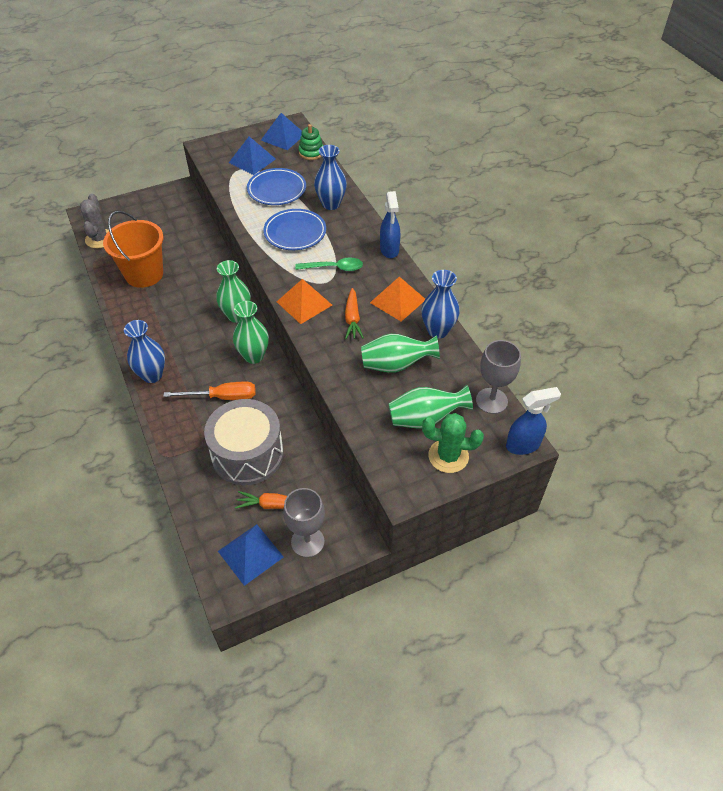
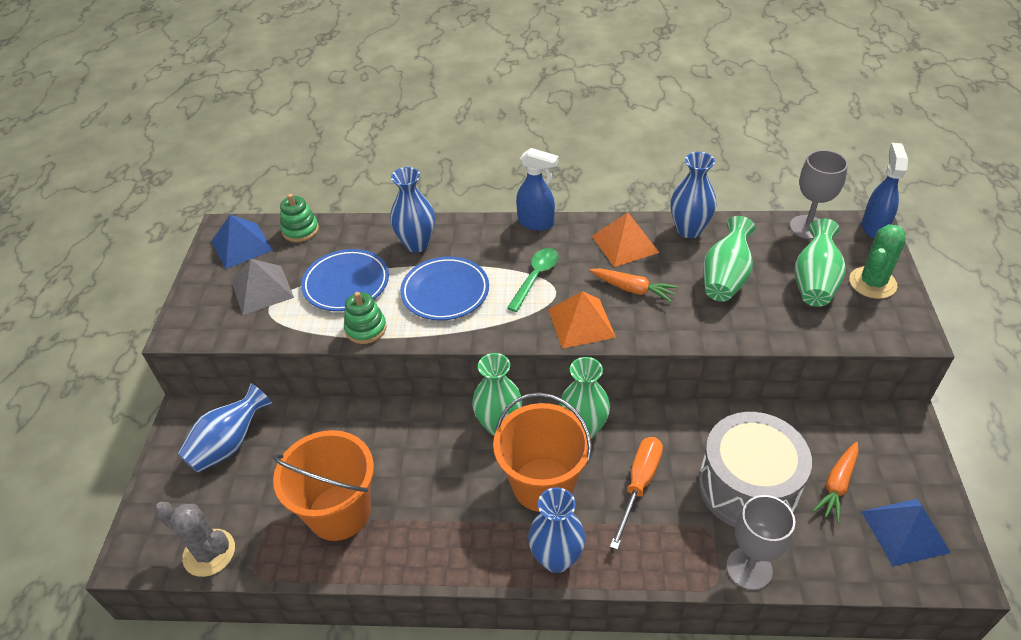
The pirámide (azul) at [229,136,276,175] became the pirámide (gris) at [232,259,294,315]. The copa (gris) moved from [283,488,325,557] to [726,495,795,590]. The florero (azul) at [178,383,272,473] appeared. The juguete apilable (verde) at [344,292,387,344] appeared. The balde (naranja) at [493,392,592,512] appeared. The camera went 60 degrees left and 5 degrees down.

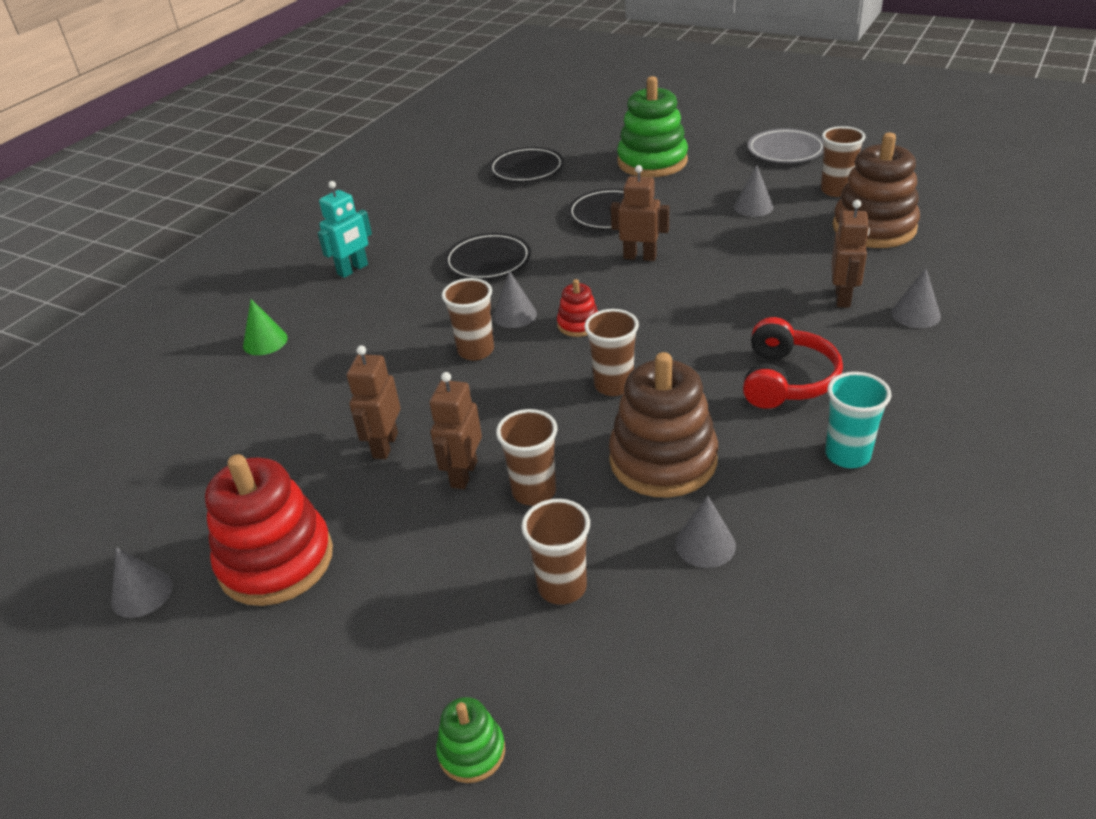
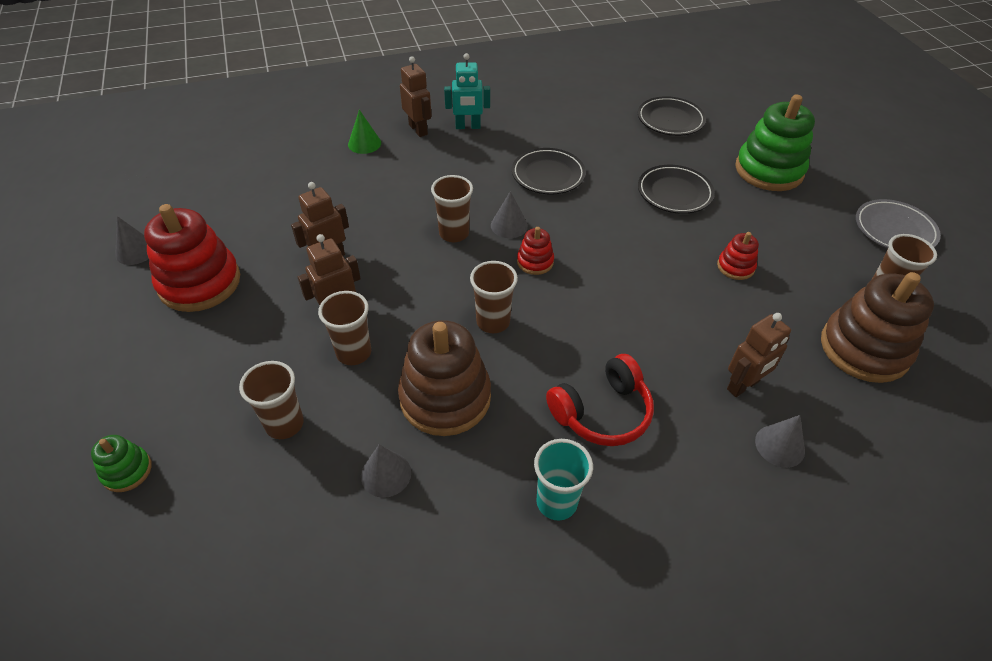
The robot (marrón) moved from [611,165,669,261] to [400,56,432,137]. The cono (gris) at [734,165,774,217] disappeared. The juguete apilable (rojo) at [717,232,759,280] appeared. The camera went 40 degrees right and 10 degrees up.

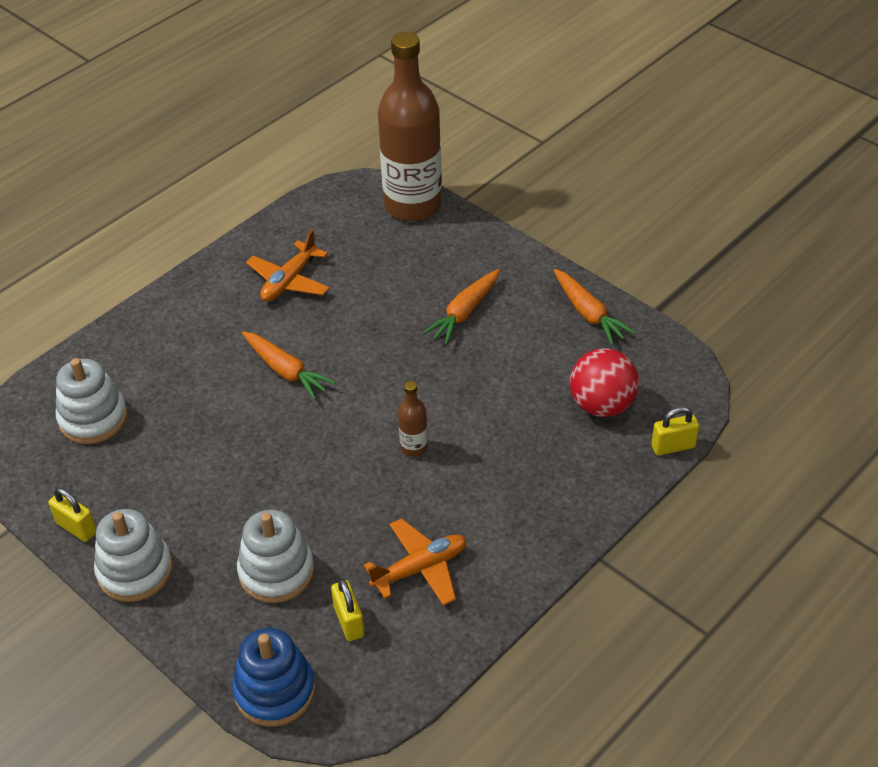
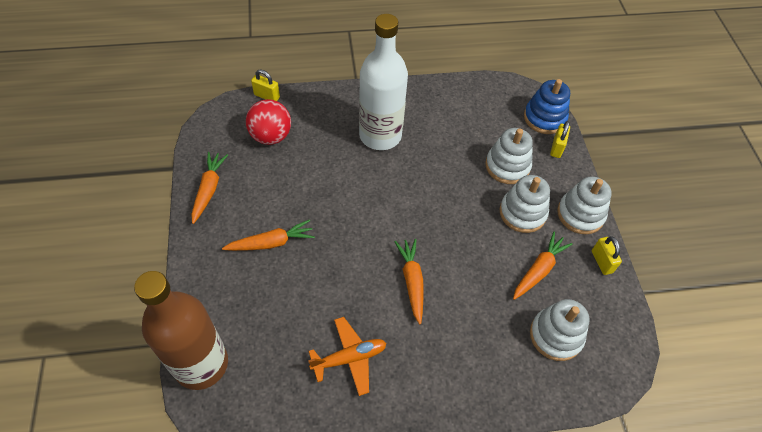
The candado (amarillo) moved from [331,578,365,641] to [550,121,570,158]. The avión (naranja) at [364,518,466,606] disappeared. The botella (marrón) at [398,381,428,457] disappeared. The botella (blanco) at [359,14,408,150] appeared. The juguete apilable (blanco) at [500,175,550,233] appeared. The zanahoria (naranja) at [513,232,572,300] appeared. The camera went 145 degrees left and 10 degrees up.

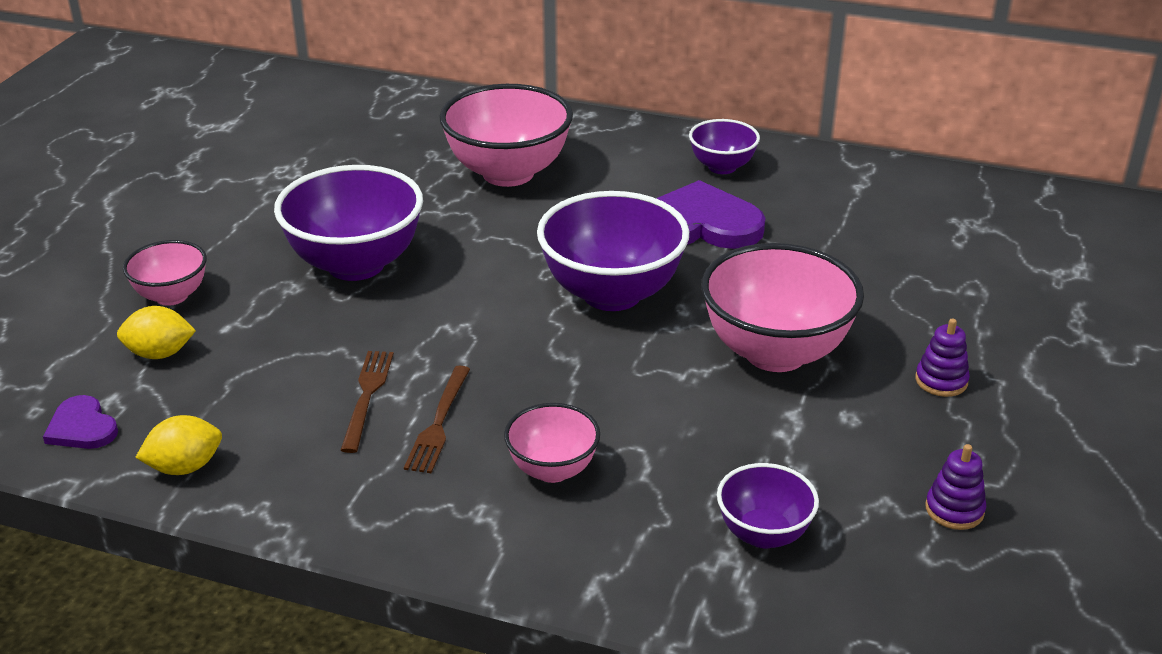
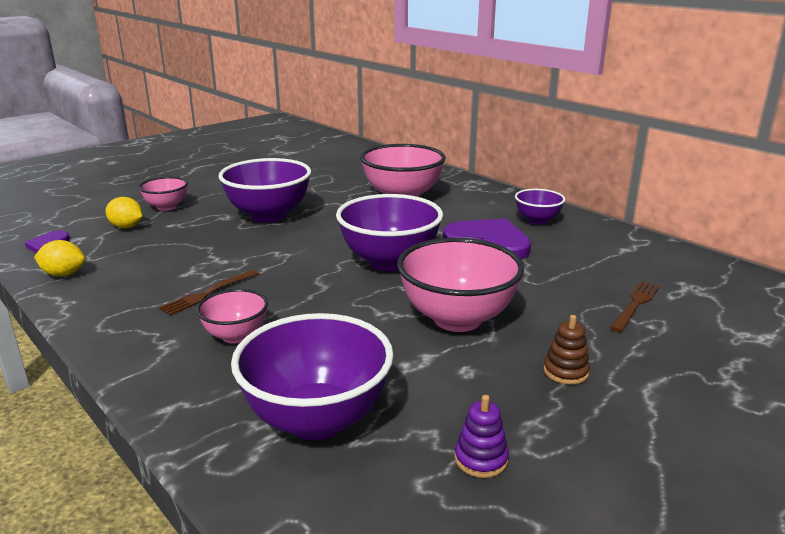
The tenedor (marrón) moved from [341,351,394,453] to [610,281,660,332]. The cuenco (morado) at [717,463,819,548] changed to 1.84 times the size. The juguete apilable (morado) at [915,318,970,397] became the juguete apilable (marrón) at [544,315,590,385]. The camera went 30 degrees right and 10 degrees down.

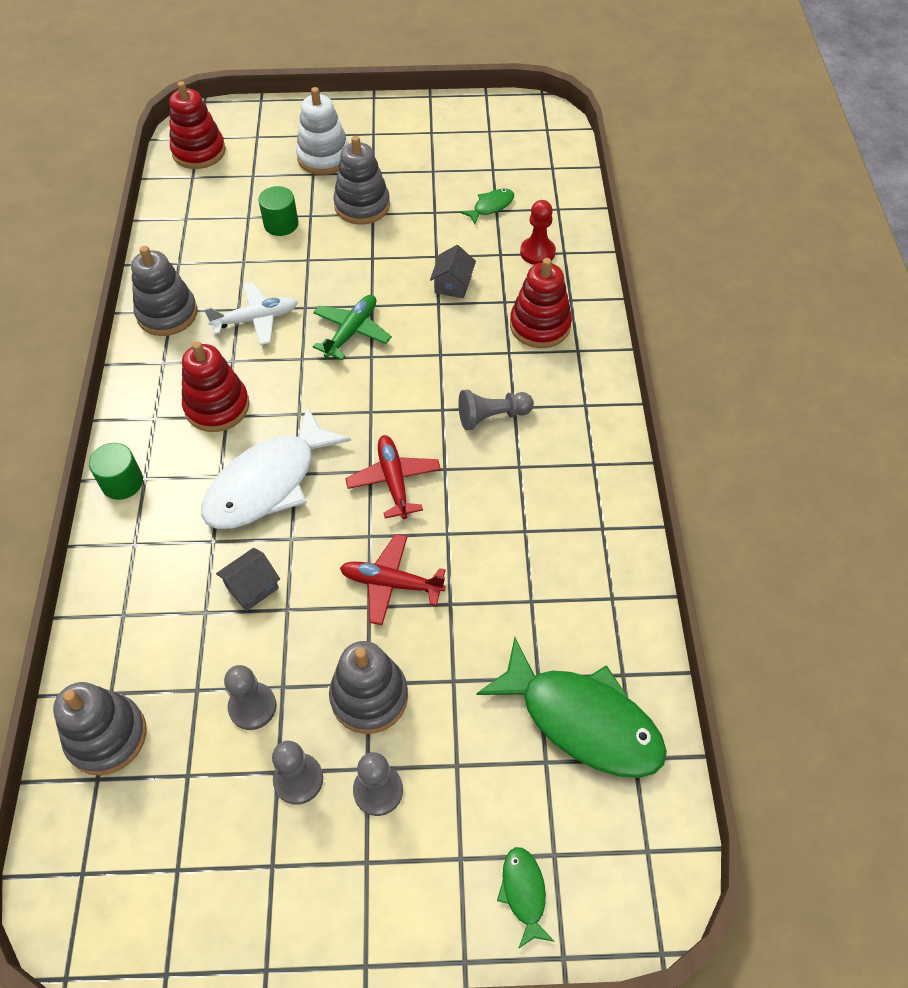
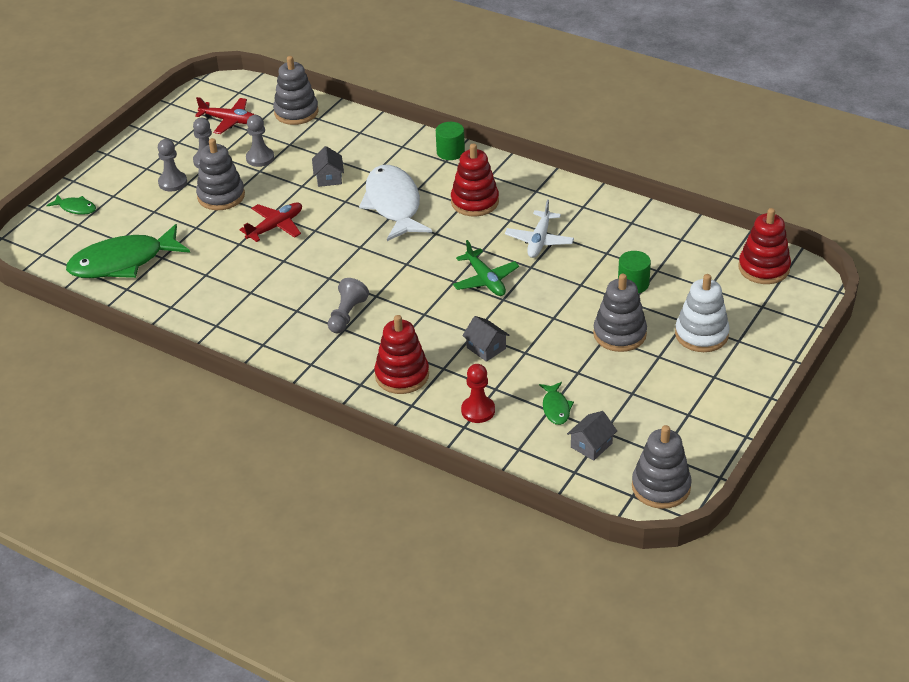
The juguete apilable (gris) moved from [131,246,197,336] to [632,425,692,509]. The avión (rojo) moved from [345,435,441,519] to [195,97,255,134]. The casa (gris) at [567,411,617,461] appeared. The camera went 125 degrees right and 15 degrees down.

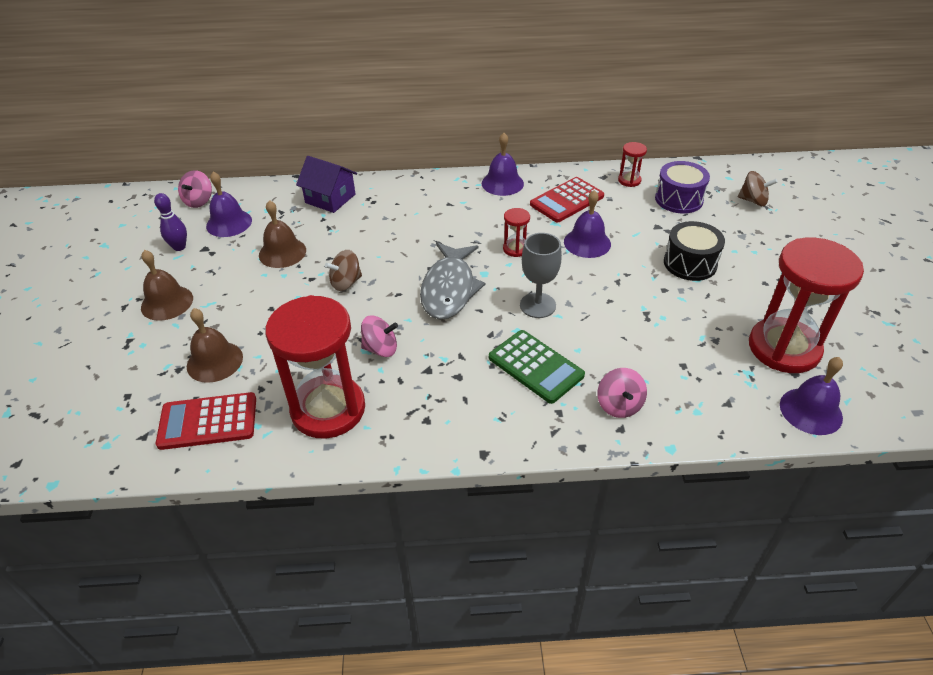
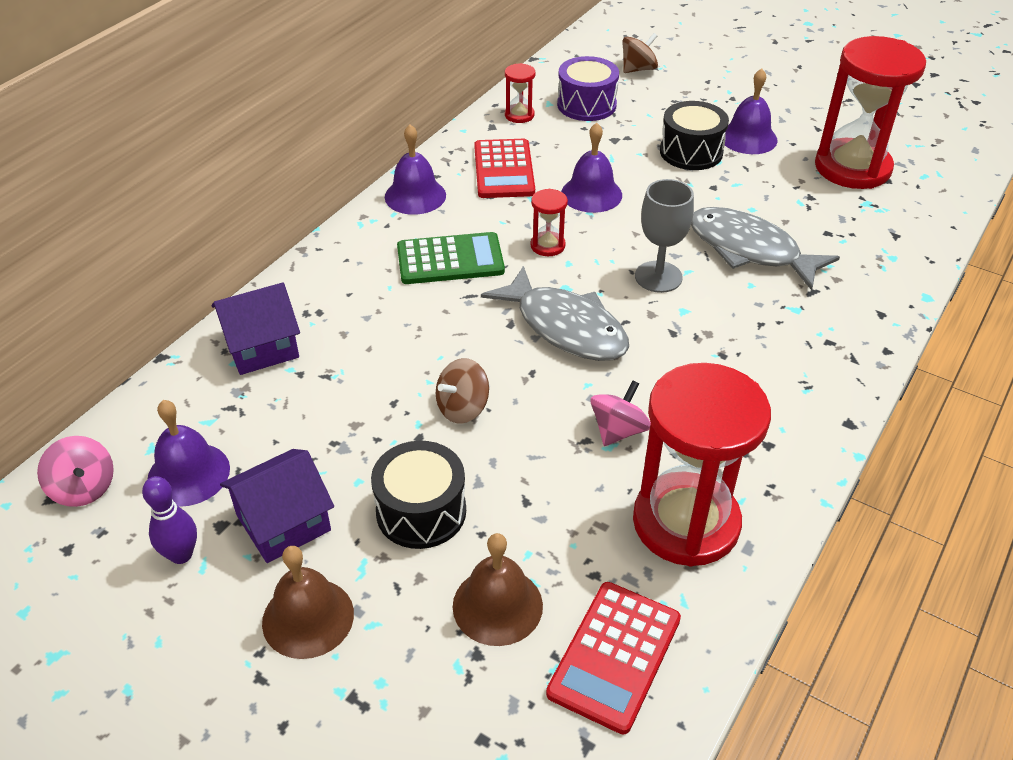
The campana (marrón) at [259,200,306,268] disappeared. The peonza (marrón) at [325,250,362,291] turned 45 degrees clockwise. The calculadora (verde) moved from [489,330,585,404] to [397,232,505,284]. The peonza (rosa) at [597,368,647,418] disappeared. The campana (morado) moved from [780,357,843,435] to [725,68,777,154]. The casa (morado) at [220,449,334,563] appeared. The tambor (negro) at [371,441,466,549] appeared. The pez (gris) at [691,207,840,290] appeared. The camera went 55 degrees left and 0 degrees up.

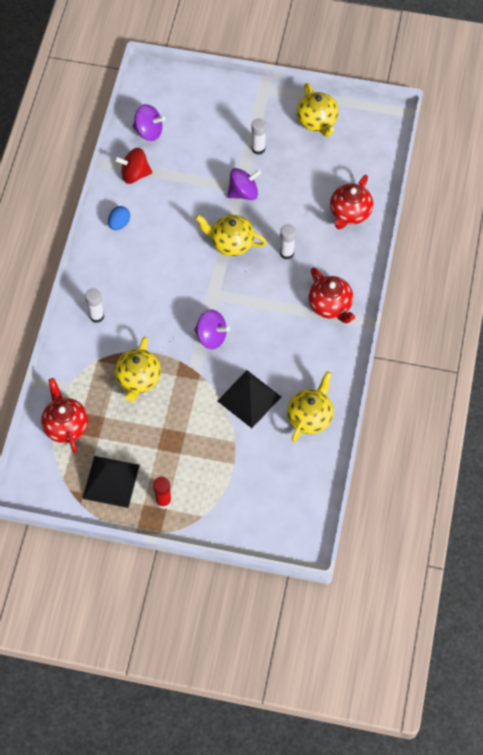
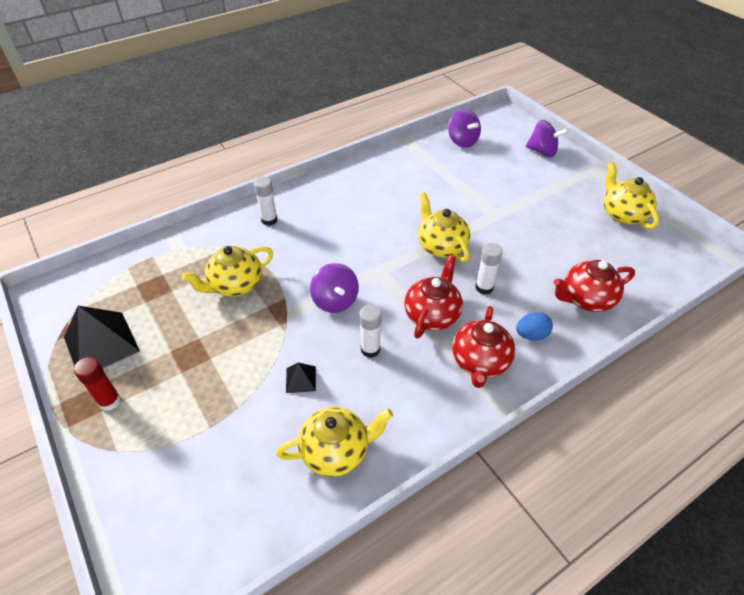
The tetera (rojo) moved from [41,378,88,453] to [404,255,463,339]. The huevo (azul) moved from [108,206,130,230] to [516,312,553,340]. The peonza (rojo) at [114,148,152,184] disappeared. The pirámide (negro) at [218,370,281,428] changed to 0.48 times the size. The peonza (morado) moved from [227,168,261,200] to [526,120,568,157]. The barra de pegamento (blanco) moved from [251,118,266,155] to [359,304,382,358]. The tetera (amarillo) at [297,83,339,137] turned 135 degrees clockwise. The camera went 45 degrees right and 15 degrees down.

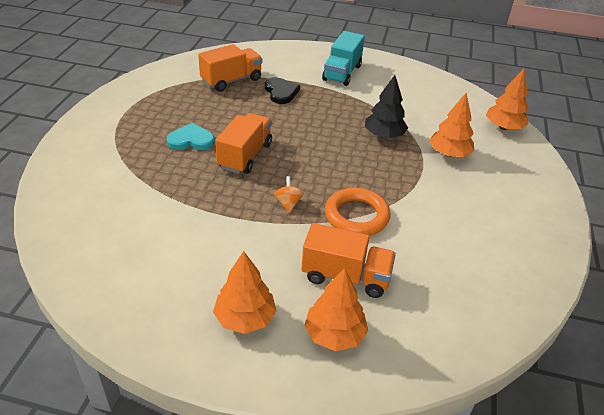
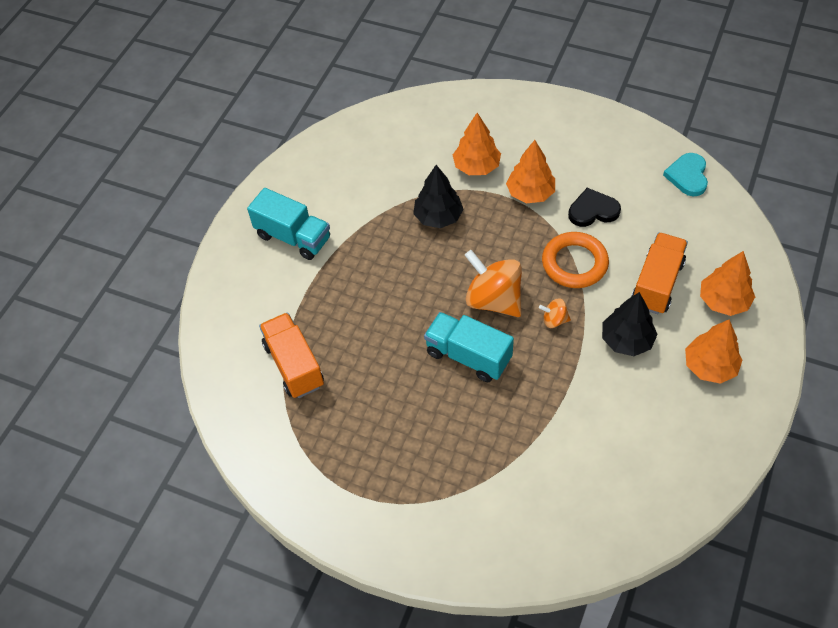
The corazón (turquesa) moved from [166,123,215,150] to [663,153,708,196]. The camión (naranja) at [215,113,272,174] became the camión (turquesa) at [424,312,514,382]. The corazón (negro) moved from [265,77,300,104] to [568,188,621,227]. The árbol (naranja) moved from [486,69,529,130] to [506,140,555,203]. The peonza (naranja) at [465,250,522,317] appeared. The árbol (negro) at [602,292,658,356] appeared. The camera went 75 degrees left and 15 degrees up.

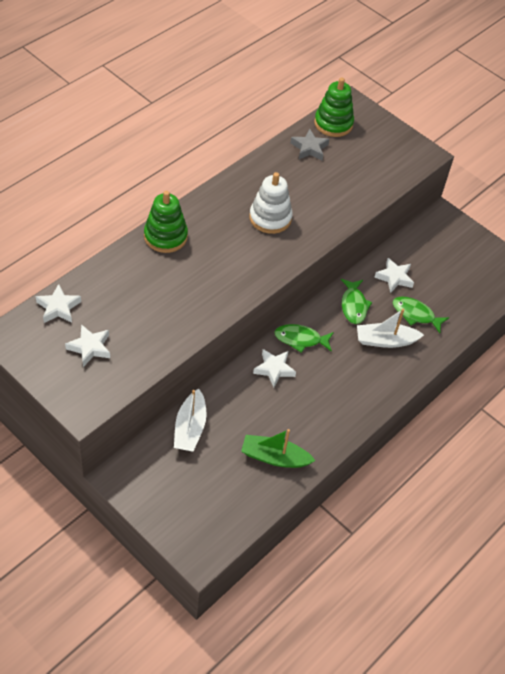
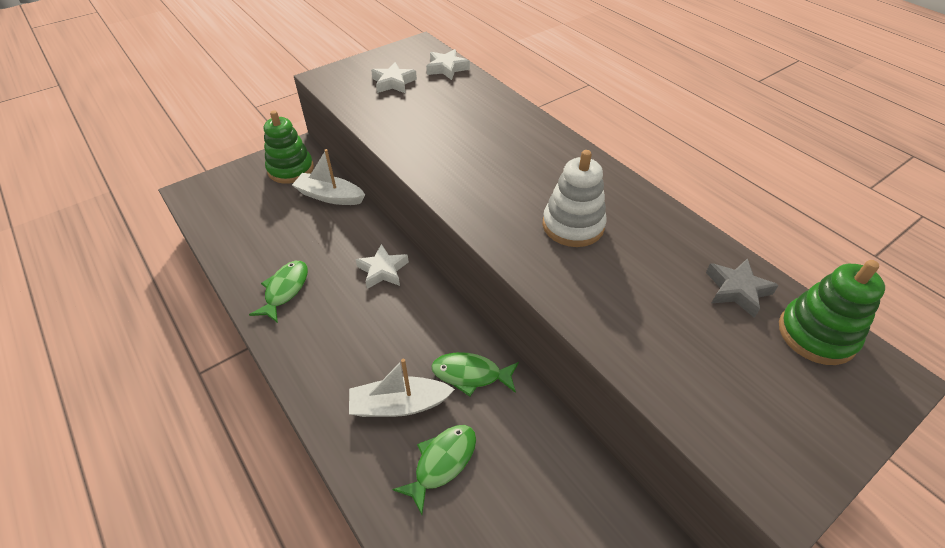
The juguete apilable (verde) moved from [144,191,188,253] to [264,110,314,184]. The barco (verde) at [241,429,315,468] disappeared. The pez (verde) moved from [274,324,334,353] to [249,261,308,323]. The barco (blanco) at [357,309,424,348] turned 105 degrees counterclockwise. The estrella (blanco) at [374,258,414,293] disappeared. The camera went 105 degrees right and 5 degrees down.

